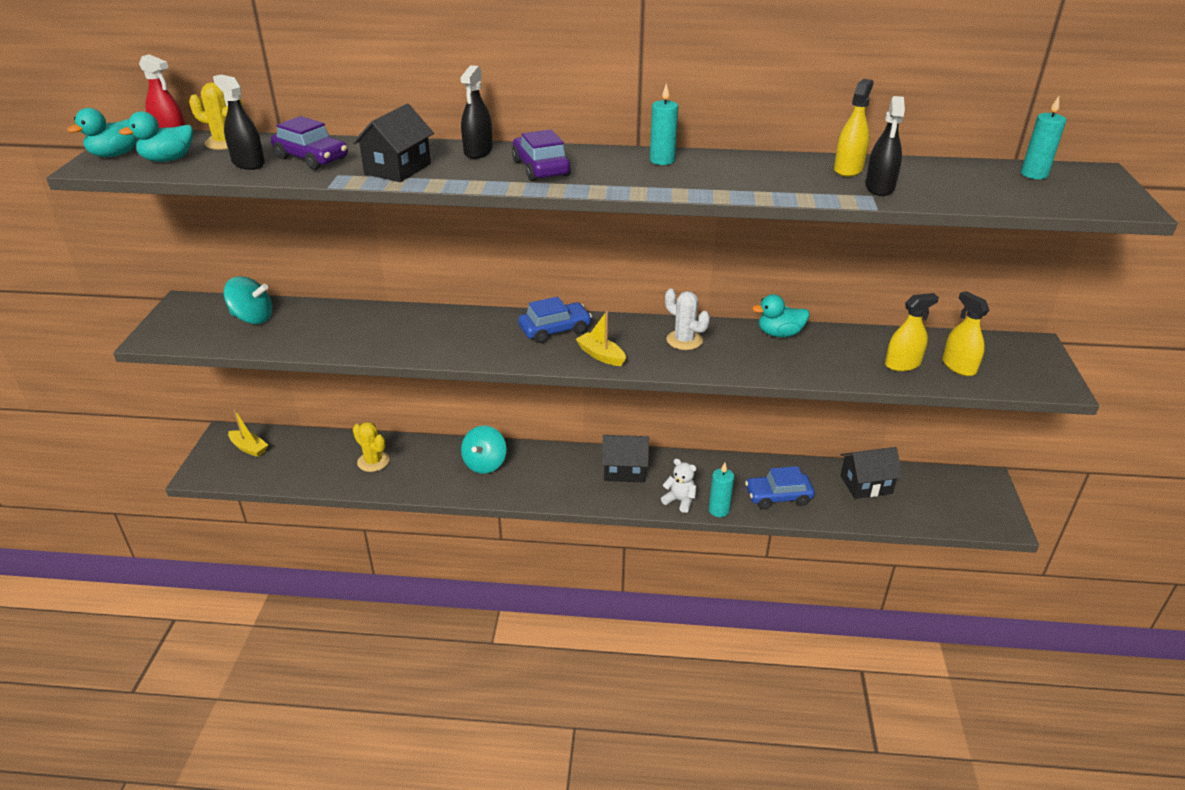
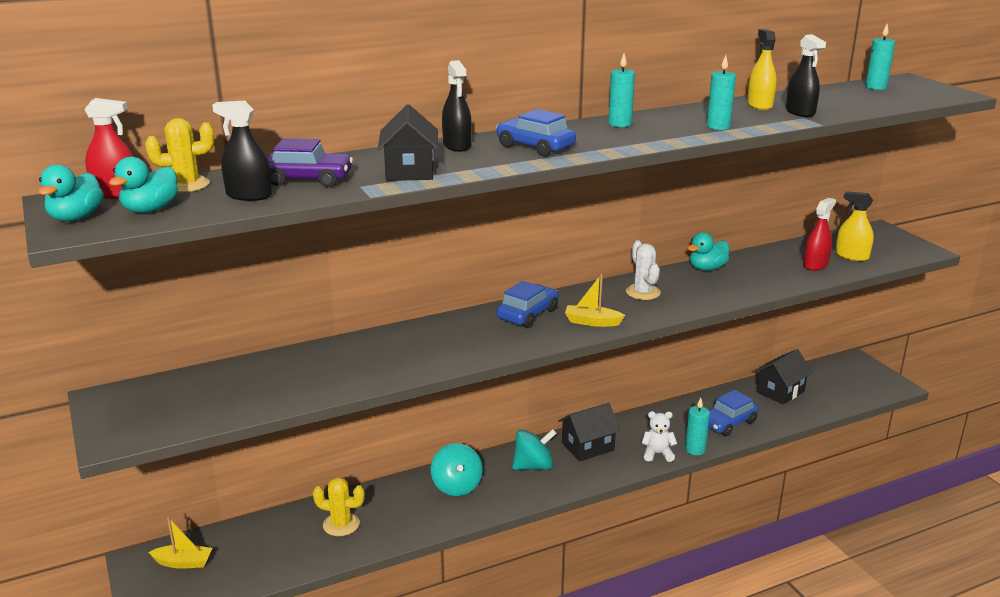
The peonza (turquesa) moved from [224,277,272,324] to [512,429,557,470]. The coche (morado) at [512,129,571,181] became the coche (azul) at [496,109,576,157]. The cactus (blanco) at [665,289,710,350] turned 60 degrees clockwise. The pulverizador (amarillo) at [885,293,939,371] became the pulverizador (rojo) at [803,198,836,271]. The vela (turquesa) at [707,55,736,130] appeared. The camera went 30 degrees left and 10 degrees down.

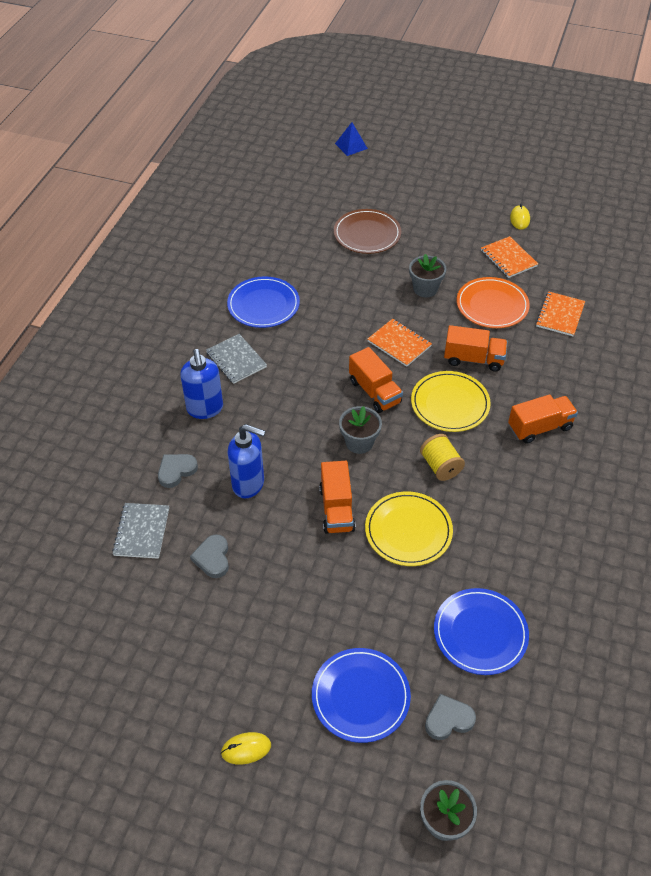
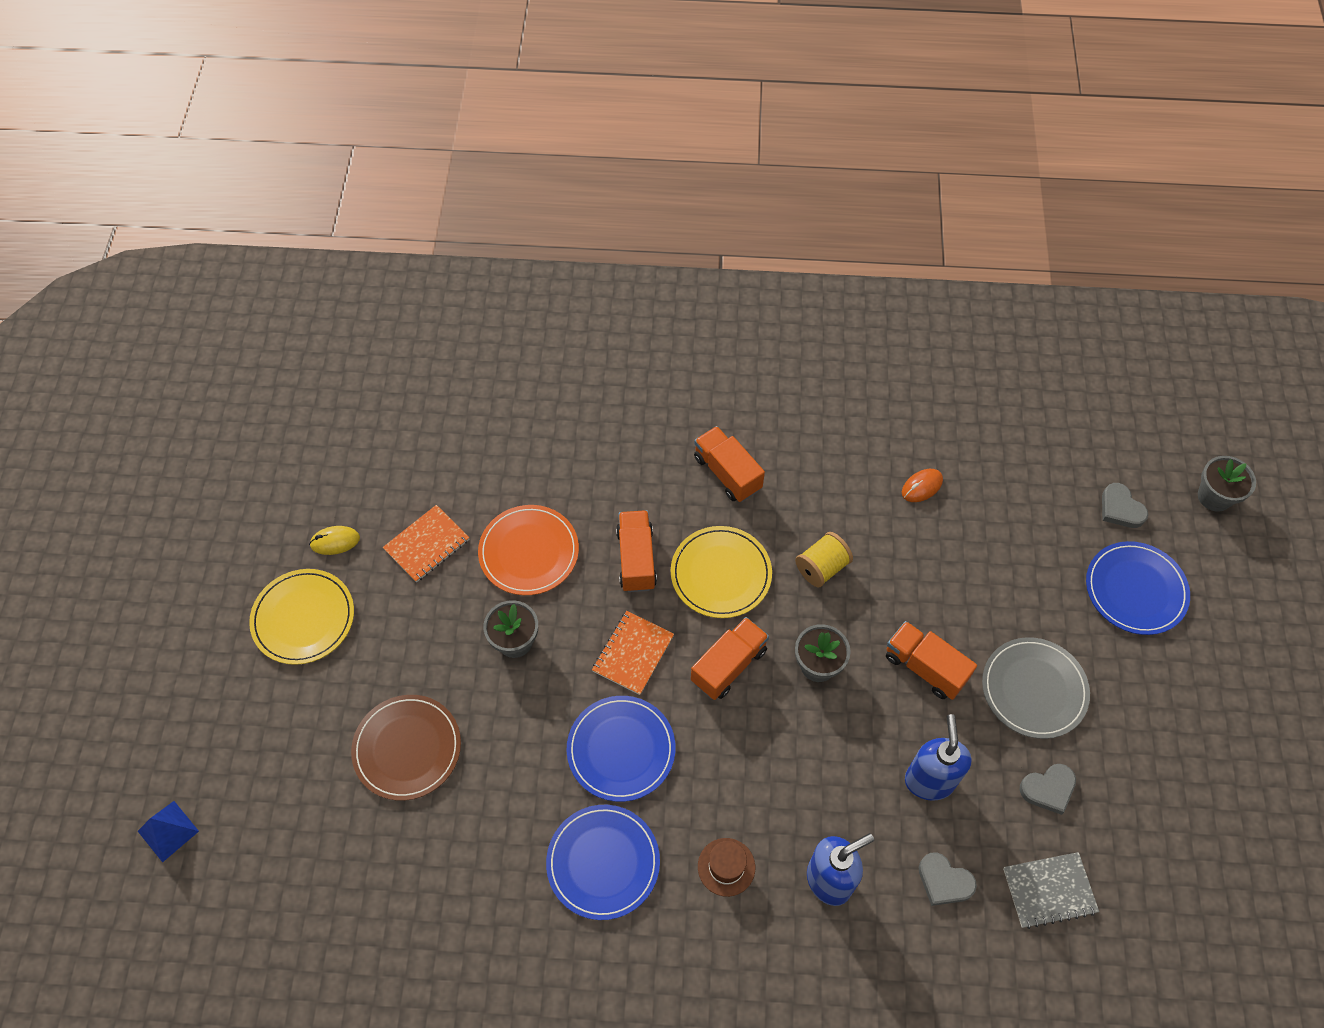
The cuaderno (gris) at [206,334,267,384] was replaced by the sombrero (marrón) at [698,838,755,897]. The ratón (amarillo) at [221,732,271,765] disappeared. The camión (naranja) at [319,461,356,534] turned 120 degrees counterclockwise. The plato (amarillo) moved from [365,492,453,566] to [249,569,354,665]. The plato (azul) moved from [434,588,529,675] to [567,696,676,802]. The cuaderno (naranja) at [536,291,585,336] disappeared. The ratón (naranja) at [902,469,943,502] appeared. The plato (gris) at [982,637,1090,739] appeared. The camera went 105 degrees left and 10 degrees up.

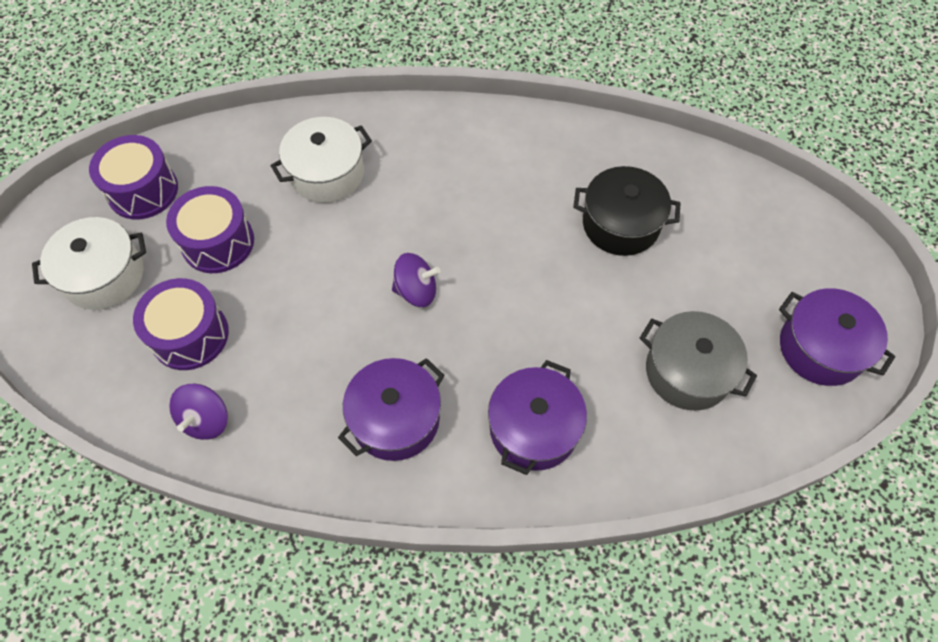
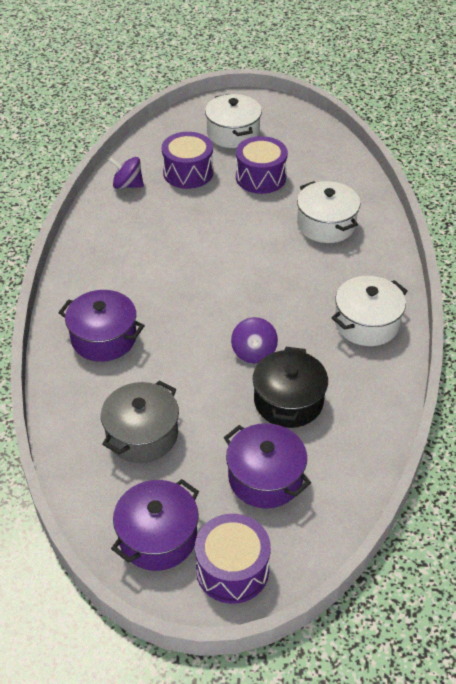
The tambor (morado) moved from [89,135,178,219] to [195,514,271,604]. The olla (morado) moved from [338,358,445,461] to [224,423,311,509]. The peonza (morado) moved from [392,253,440,307] to [231,317,278,363]. The olla (blanco) at [331,276,408,346] appeared. The camera went 90 degrees right and 15 degrees down.

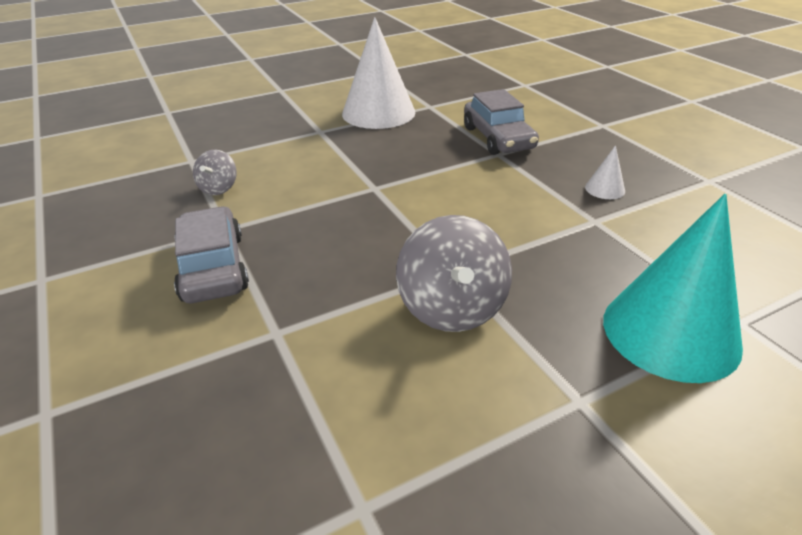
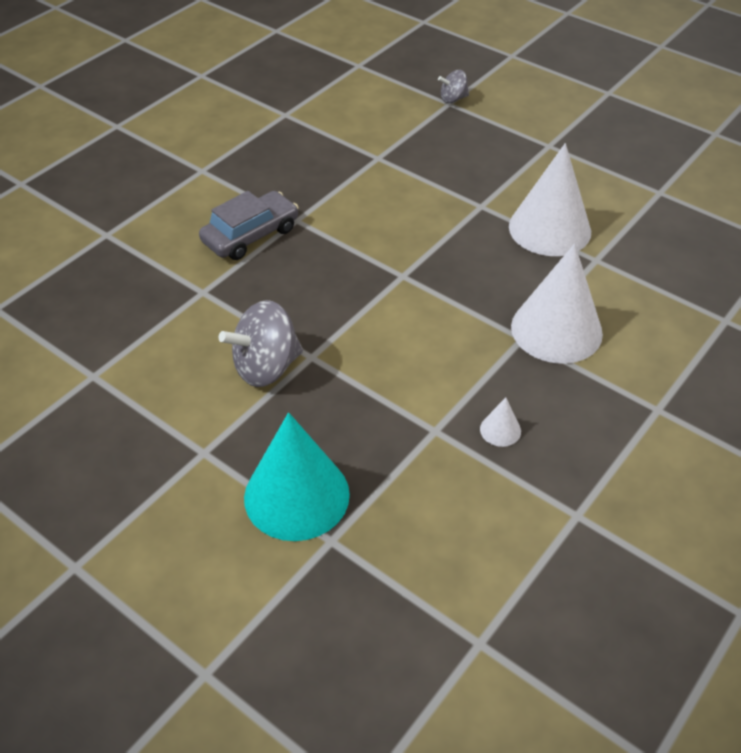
The peonza (gris) moved from [193,150,237,195] to [438,70,469,103]. The coche (gris) at [464,89,539,155] was replaced by the cono (blanco) at [511,244,603,364]. The camera went 65 degrees right and 10 degrees up.

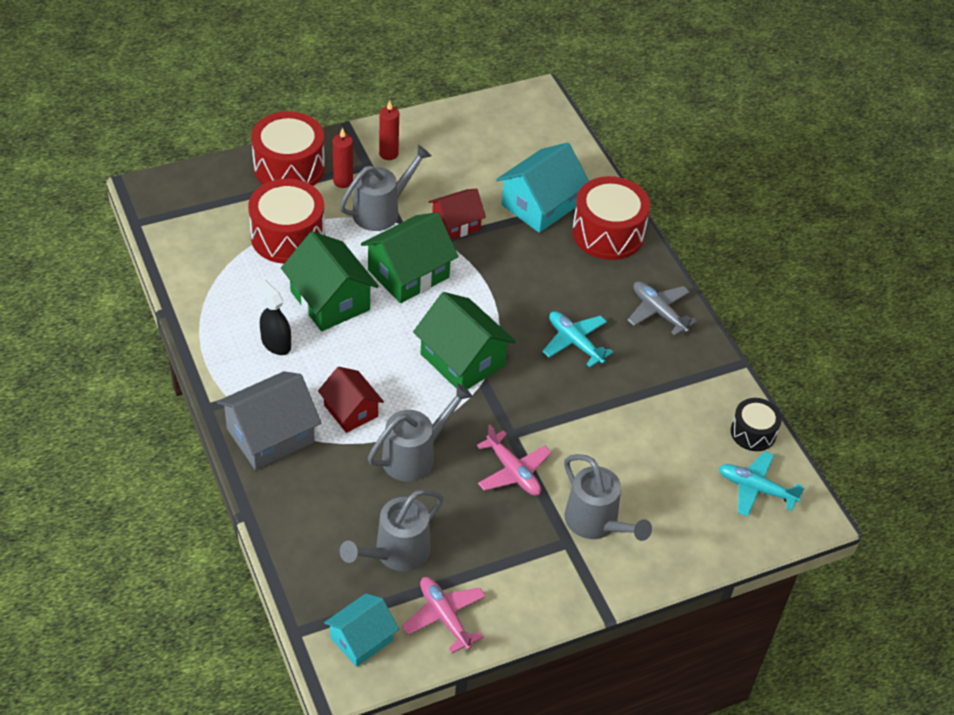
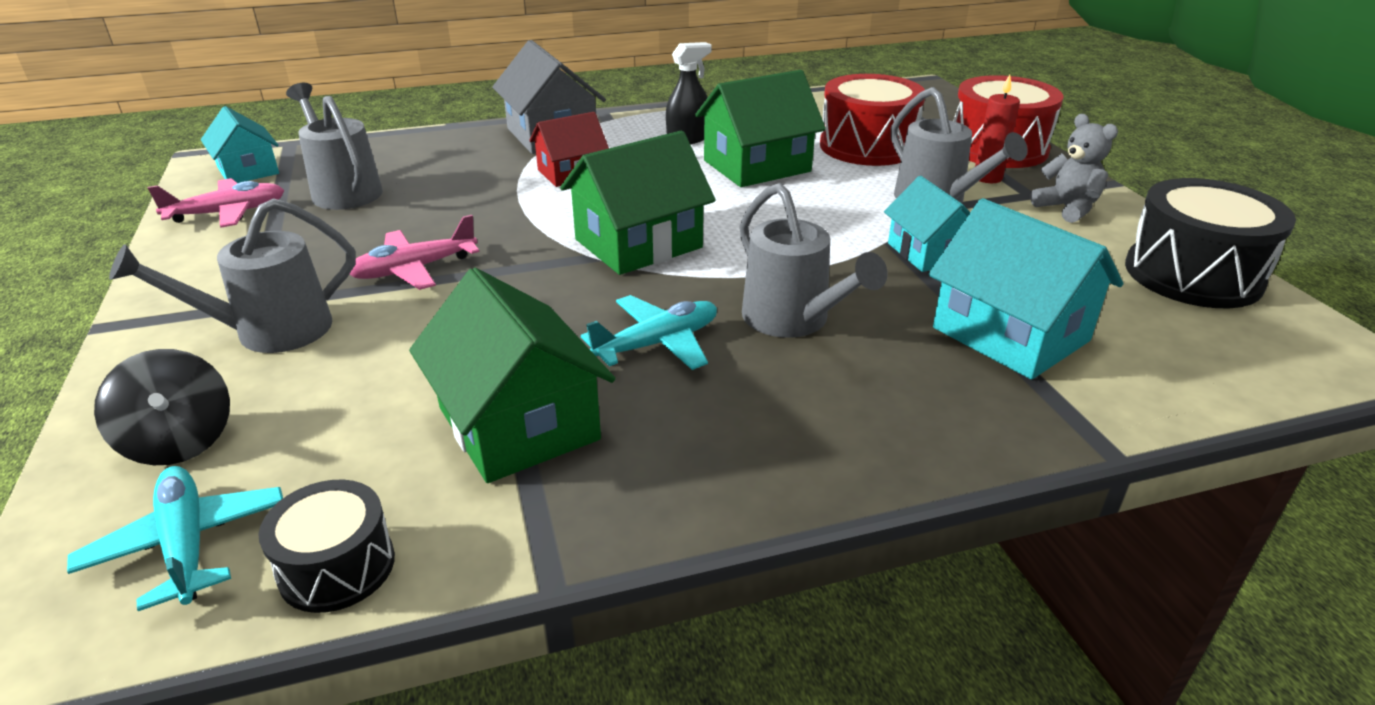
The casa (verde) moved from [361,212,459,303] to [409,268,615,483]. The regadera (gris) moved from [368,383,473,482] to [740,183,888,338]. The vela (rojo) at [379,100,399,160] was replaced by the osito (gris) at [1030,114,1118,223]. The casa (rojo) at [429,189,486,240] became the casa (turquesa) at [884,176,970,272]. The tambor (rojo) at [572,176,650,260] disappeared. The avión (gris) at [628,281,697,336] disappeared. The avión (turquesa) at [719,451,805,517] turned 60 degrees counterclockwise. The peonza (negro) at [94,349,230,465] appeared. The tambor (negro) at [1125,178,1296,308] appeared. The camera went 100 degrees right and 15 degrees down.

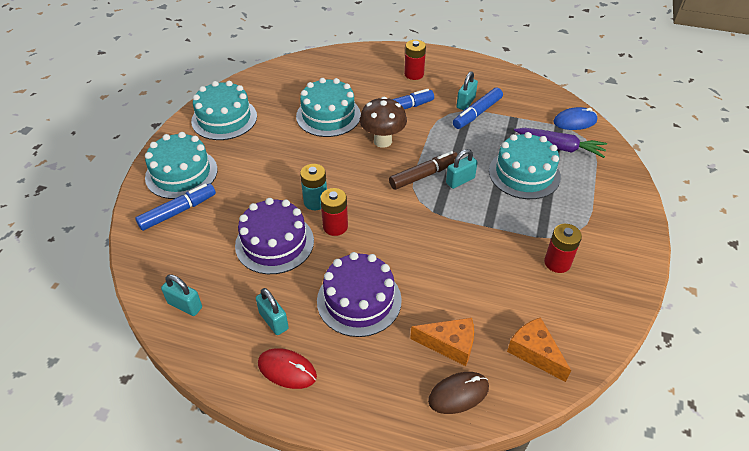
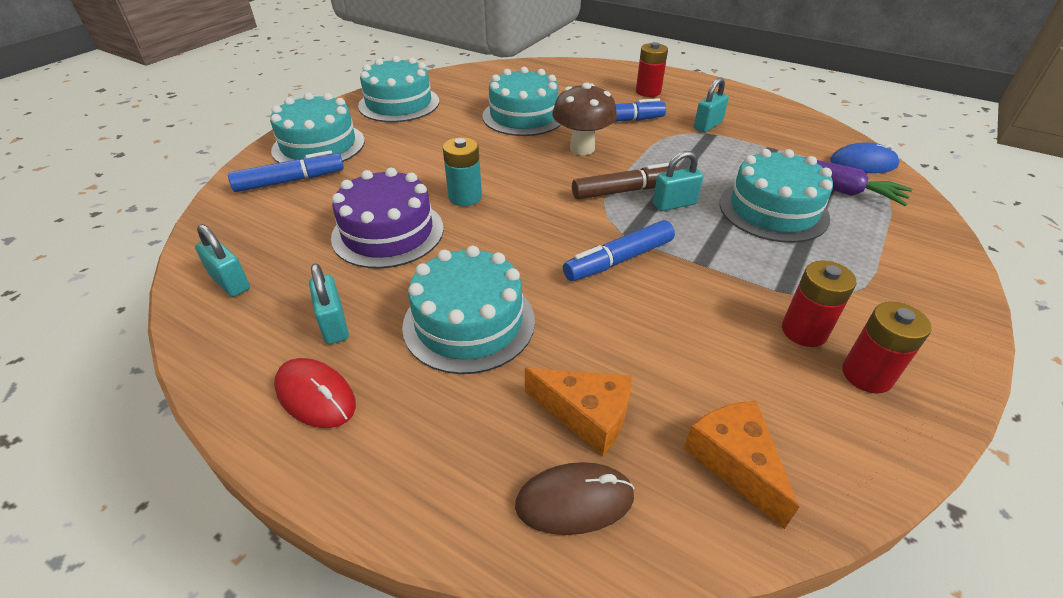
The tarta (morado) at [317,252,402,337] became the tarta (turquesa) at [402,246,535,374]. The pila (rojo) moved from [320,188,348,236] to [842,302,932,394]. The rotulador (azul) moved from [453,88,503,129] to [563,220,675,281]. The camera went 15 degrees right and 5 degrees down.

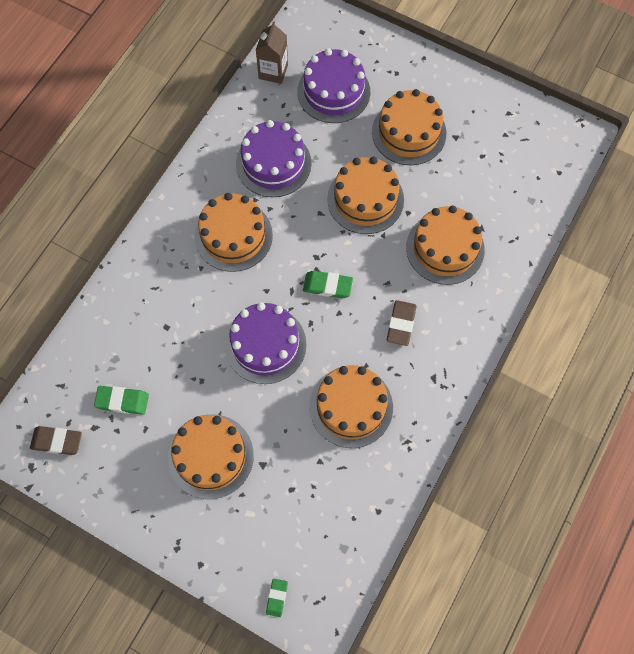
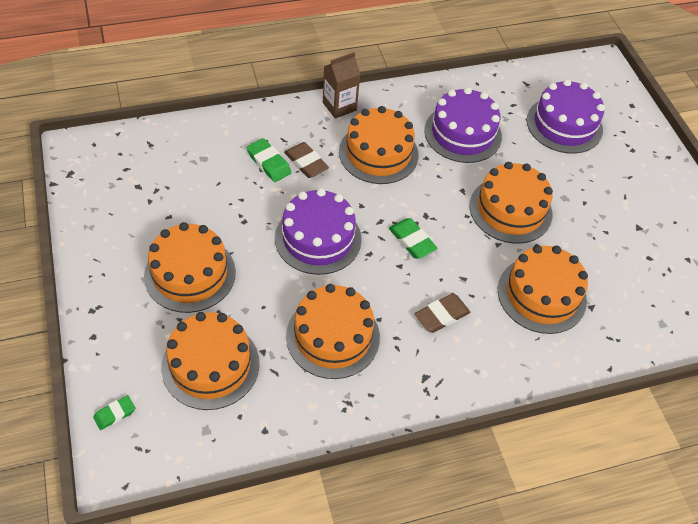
The goma de borrar (marrón) moved from [30,426,82,455] to [284,142,329,178]. The goma de borrar (verde) moved from [94,386,149,415] to [247,138,292,182]. The cartón de leche (marrón) moved from [256,21,288,84] to [323,52,360,119]. The tarta (naranja) moved from [372,89,447,165] to [161,312,260,410]. The camera went 40 degrees right and 15 degrees down.

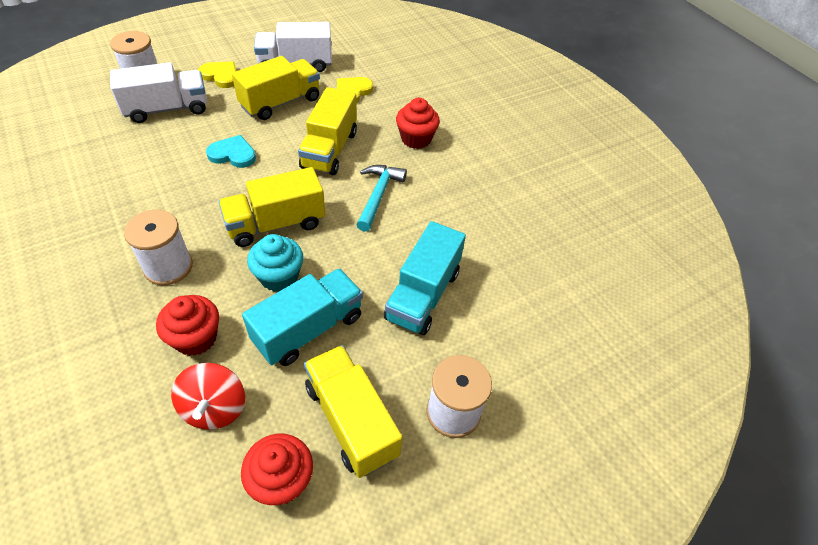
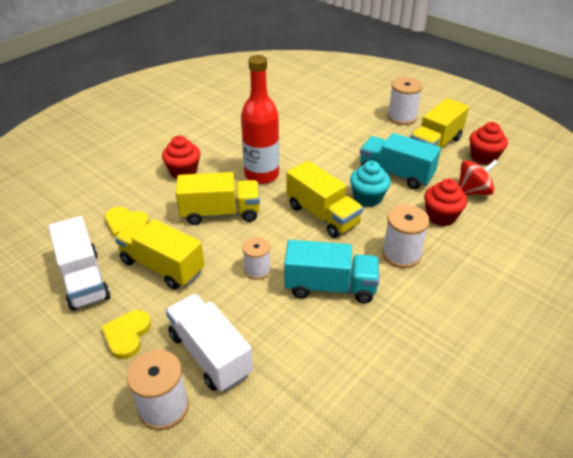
The corazón (turquesa) at [206,135,256,168] was replaced by the carrete (blanco) at [242,237,271,280]. The martillo (turquesa) at [356,165,407,232] was replaced by the botella (rojo) at [241,55,279,184]. The camión (turquesa) moved from [384,221,466,335] to [284,240,379,304]. The camera went 105 degrees left and 10 degrees down.

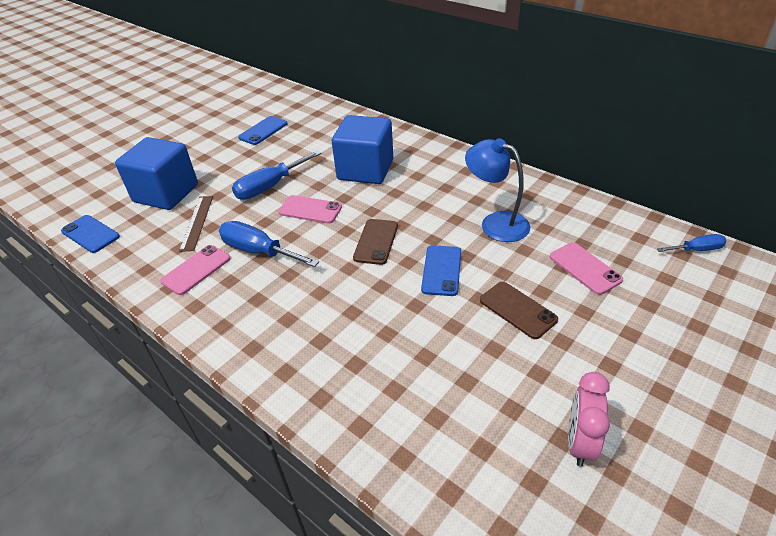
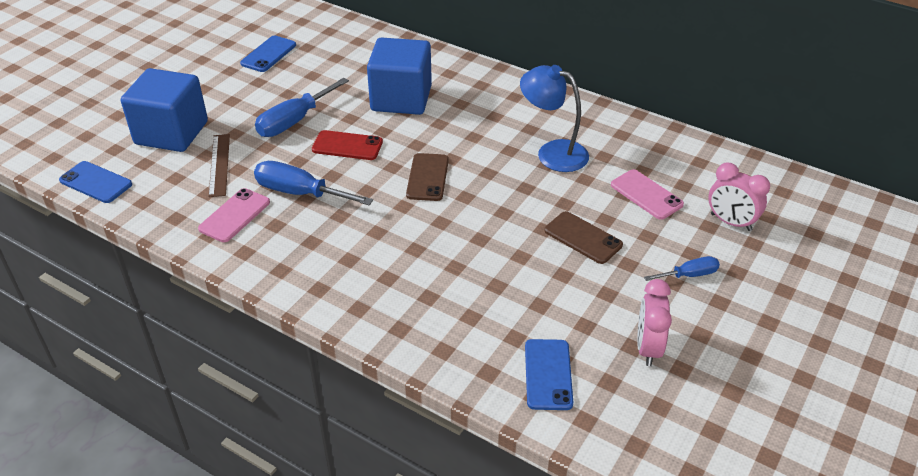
The móvil (rosa) at [278,195,342,224] became the móvil (rojo) at [312,130,383,160]. The móvil (azul) moved from [421,245,461,296] to [525,339,573,410]. The destornillador (azul) moved from [657,234,726,252] to [644,256,720,281]. The despertador (rosa) at [708,163,770,231] appeared. The camera went 10 degrees left and 0 degrees up.

